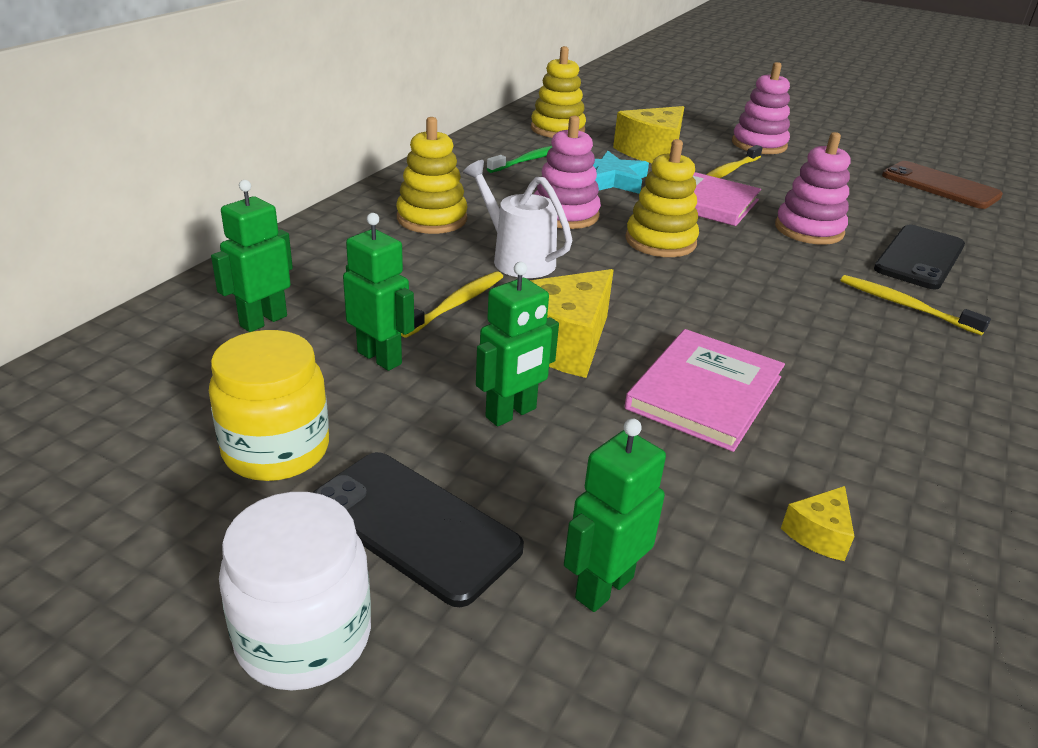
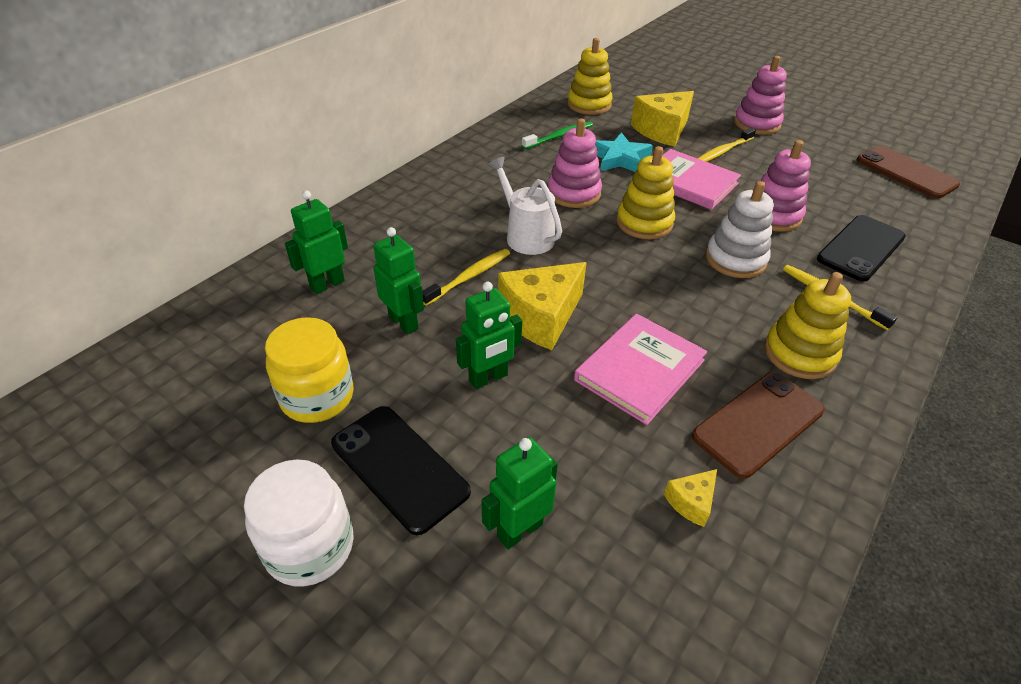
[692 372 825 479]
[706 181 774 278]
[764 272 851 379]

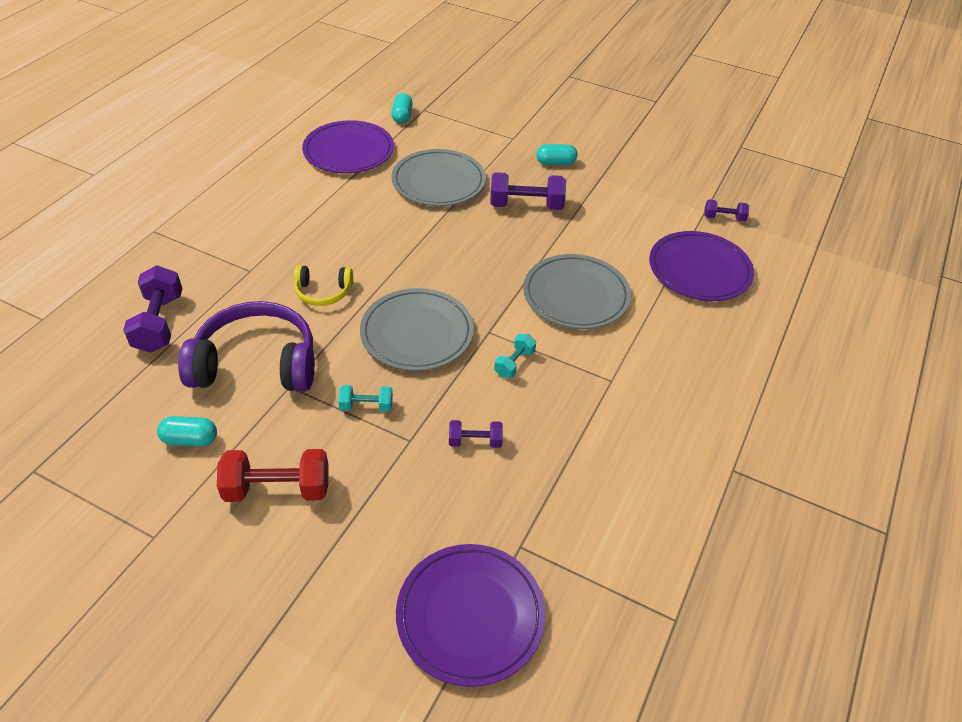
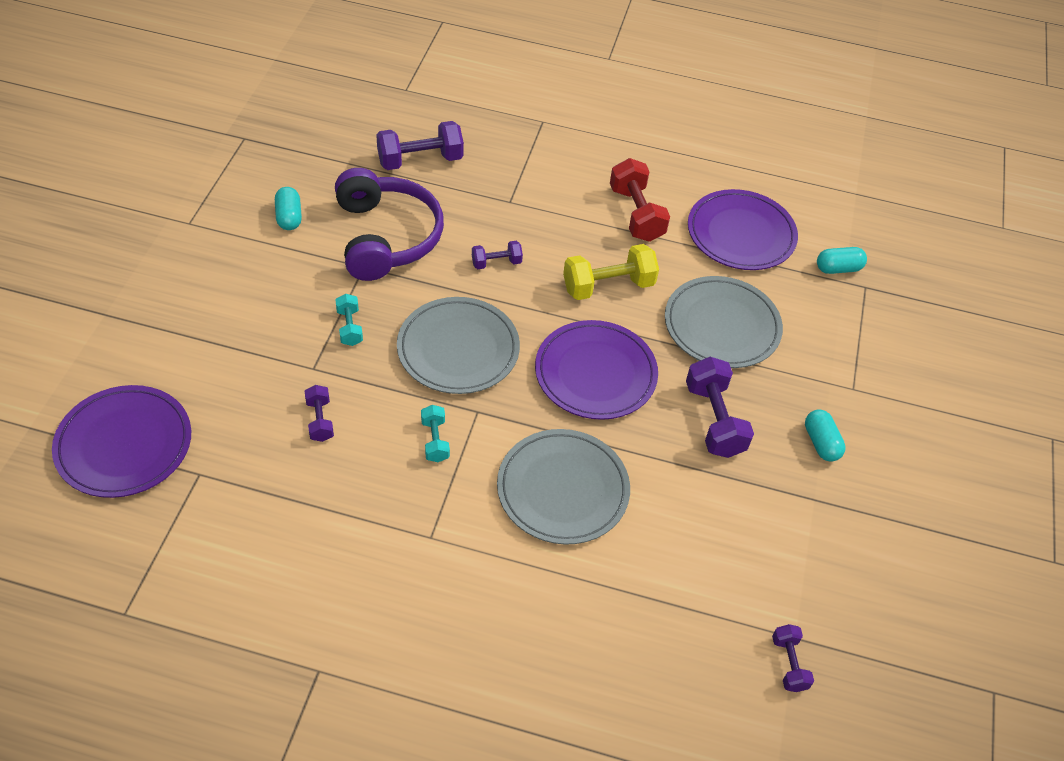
[421 405 450 462]
[472 241 523 269]
[535 320 658 420]
[563 244 659 300]
[610 158 670 242]

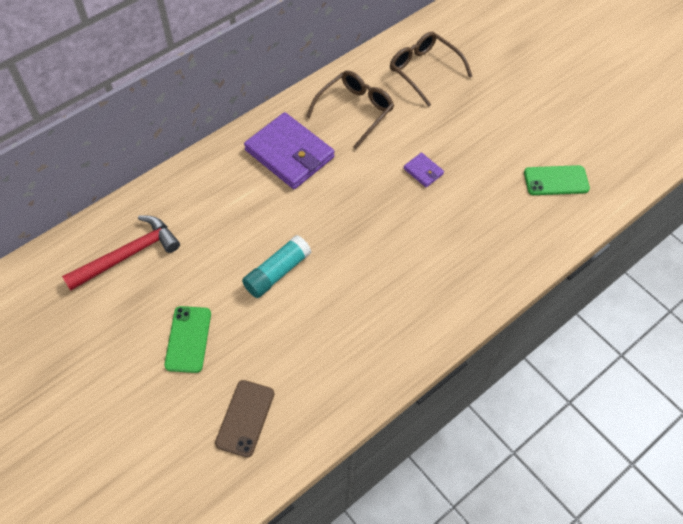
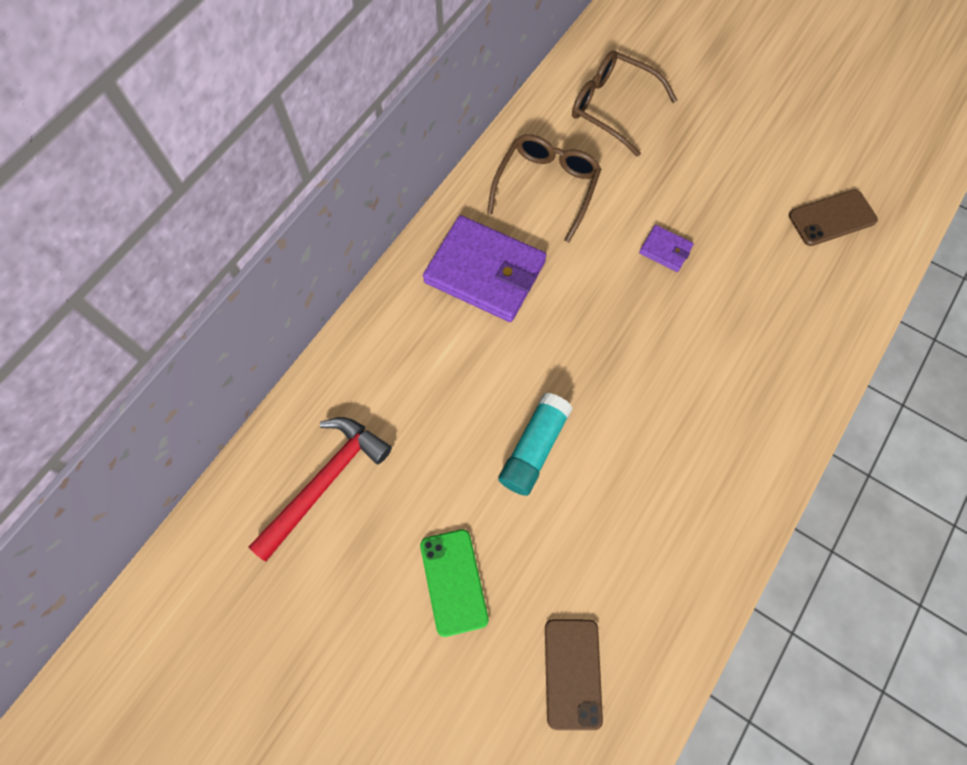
[789 189 878 246]

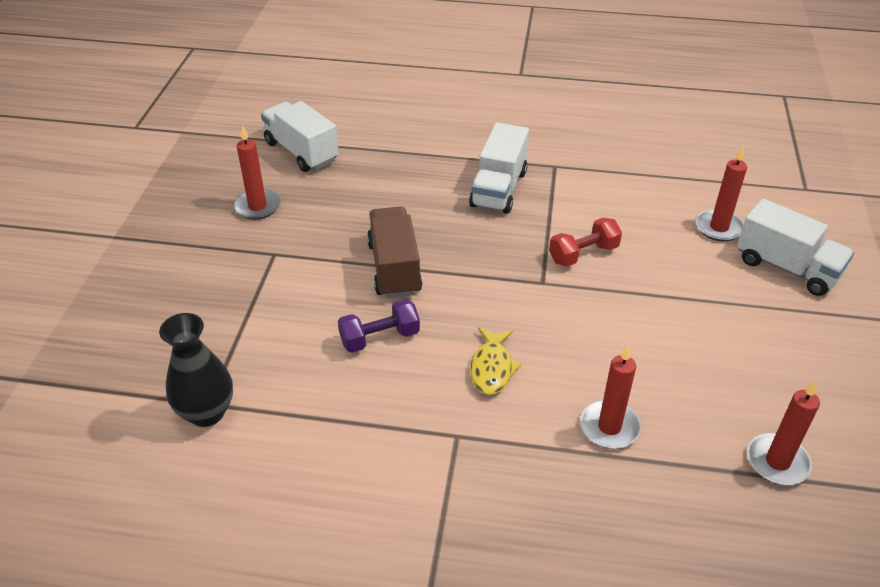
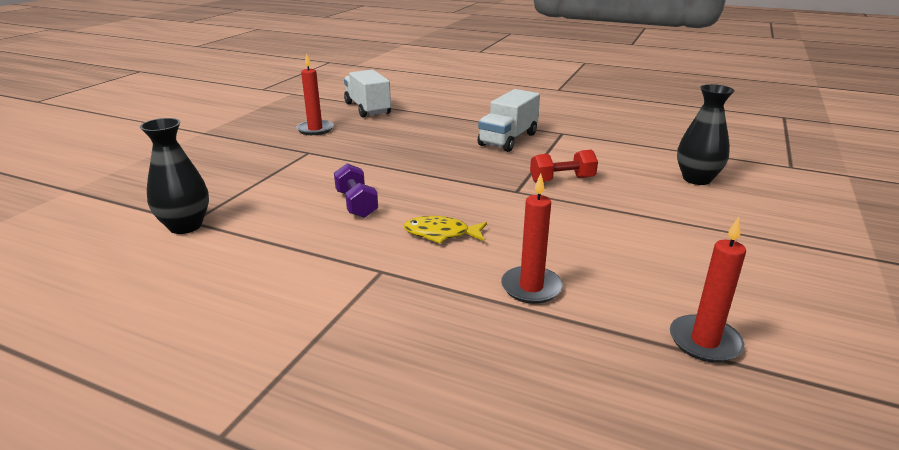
[334 163 378 218]
[404 216 487 244]
[677 84 735 185]
[367 207 422 298] (first image)
[737 199 854 296] (first image)

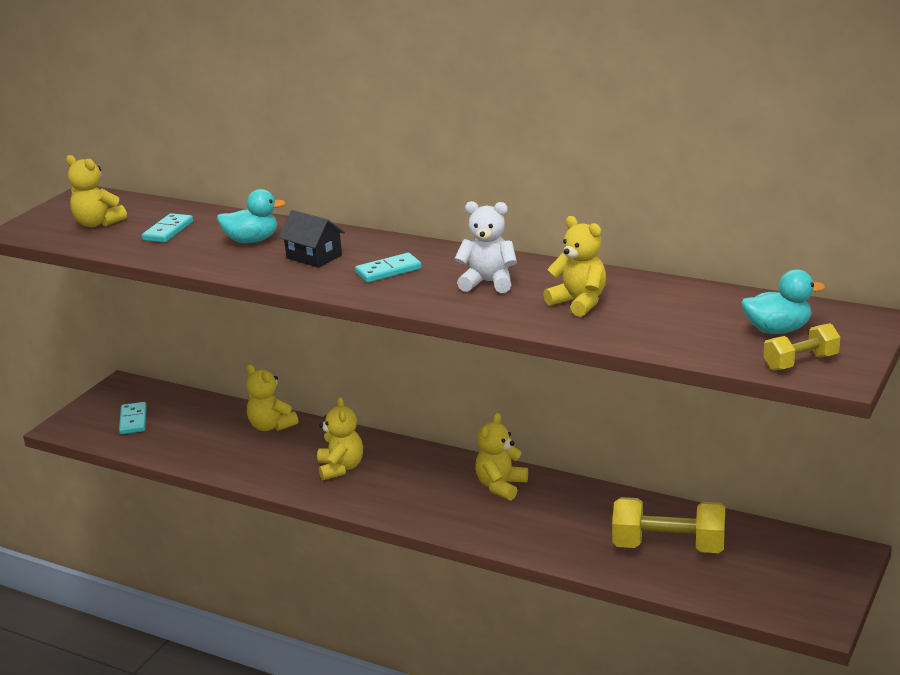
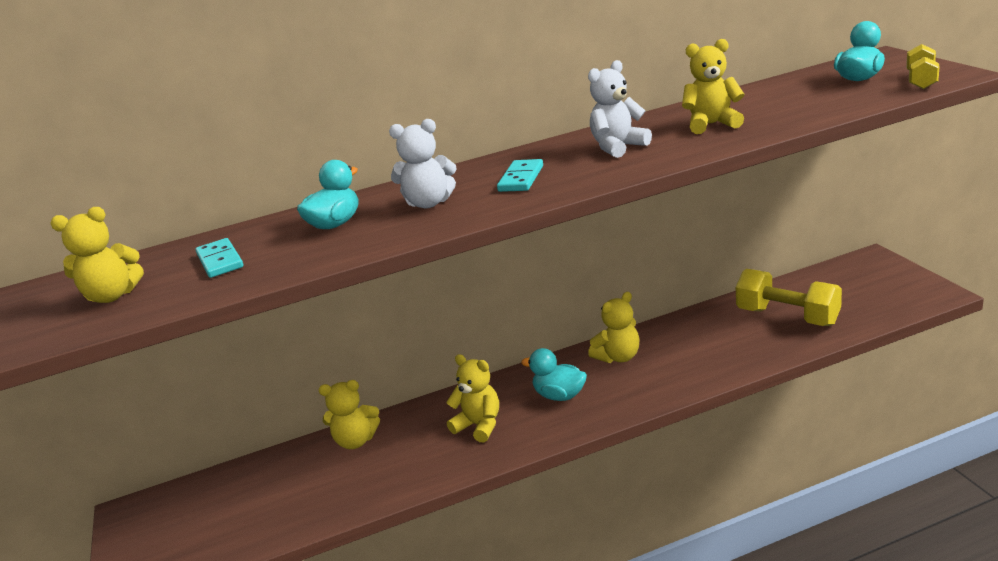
[389 119 456 208]
[521 348 587 401]
[588 292 640 363]
[736 269 842 326]
[119 402 147 434] (first image)

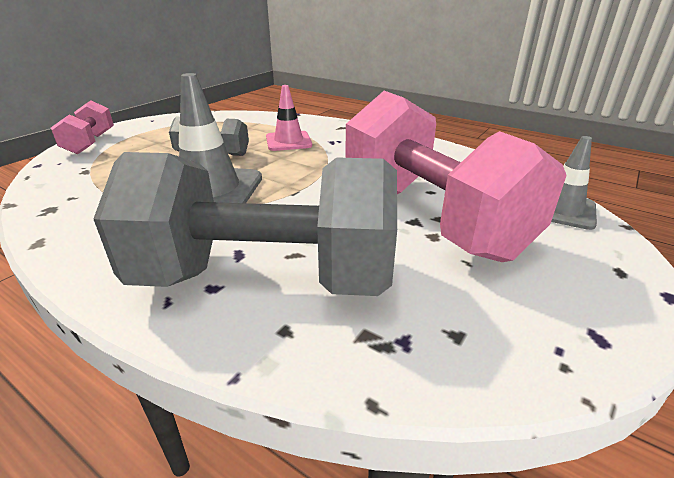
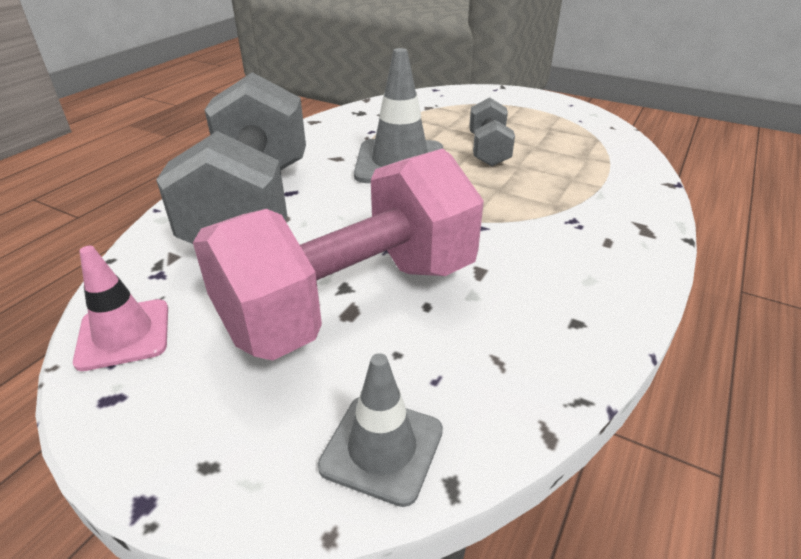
[73 246 168 371]
[51 101 114 154] (first image)

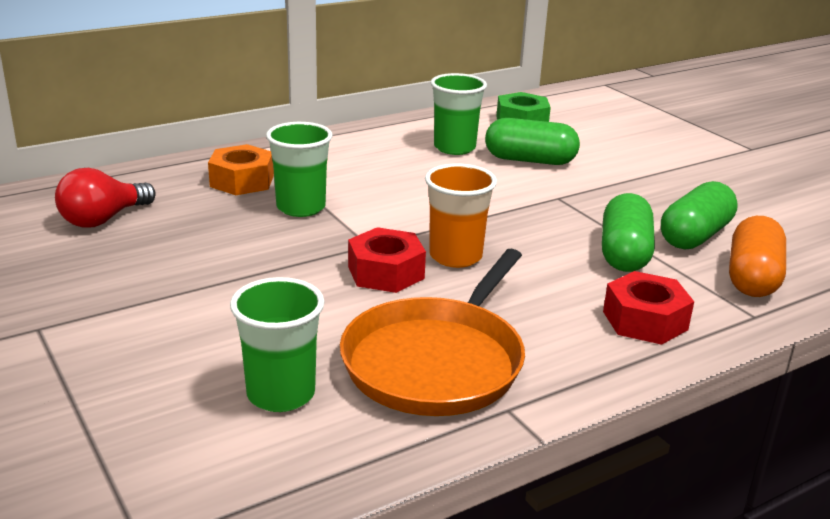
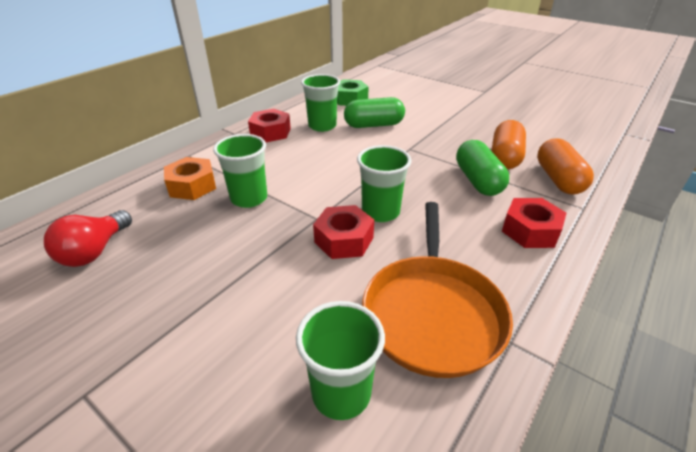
[248 109 291 142]
[357 145 412 222]
[491 120 526 169]

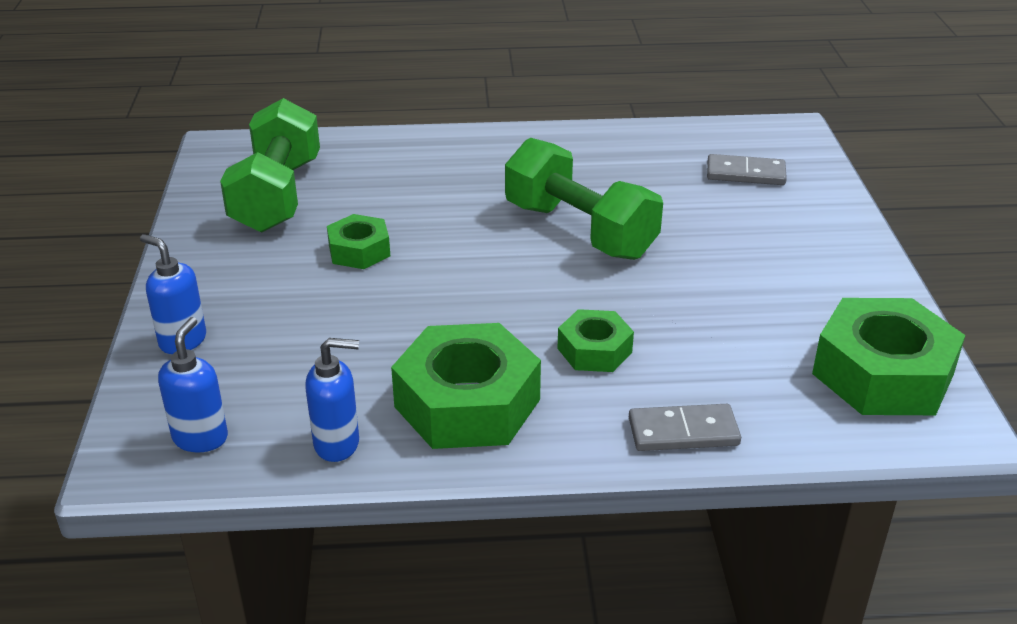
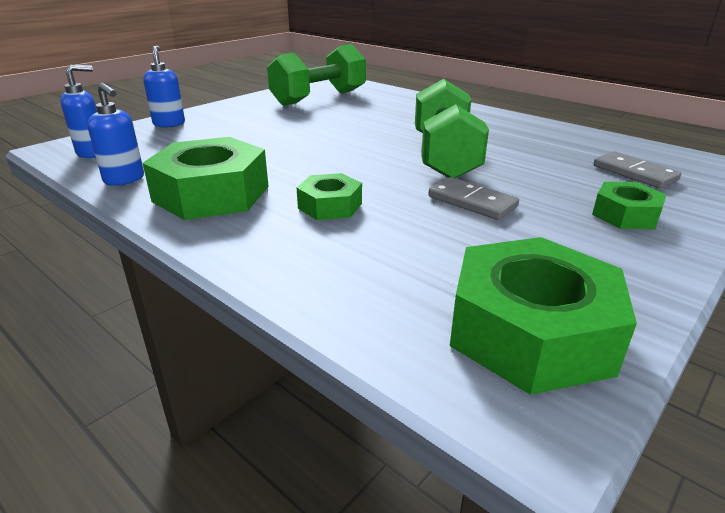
[428 177 519 220]
[592 182 667 229]

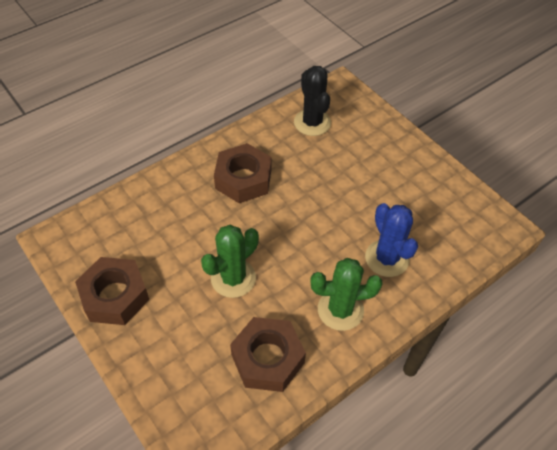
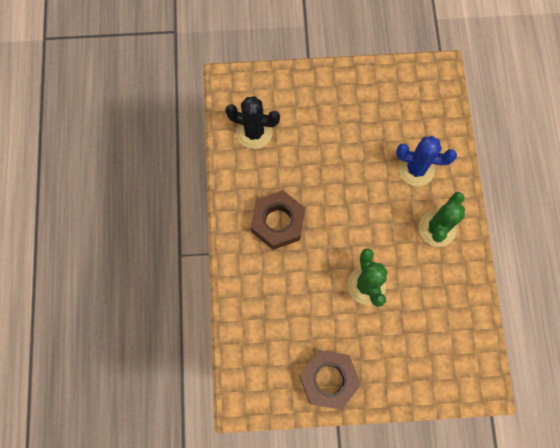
[230 317 306 392] (first image)

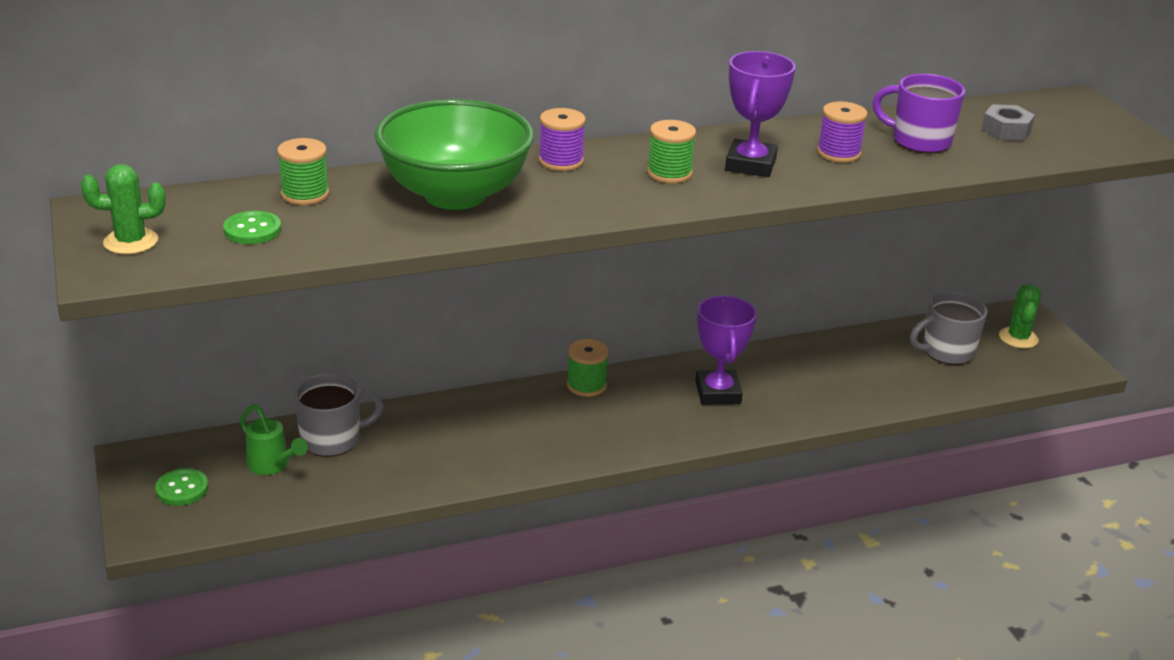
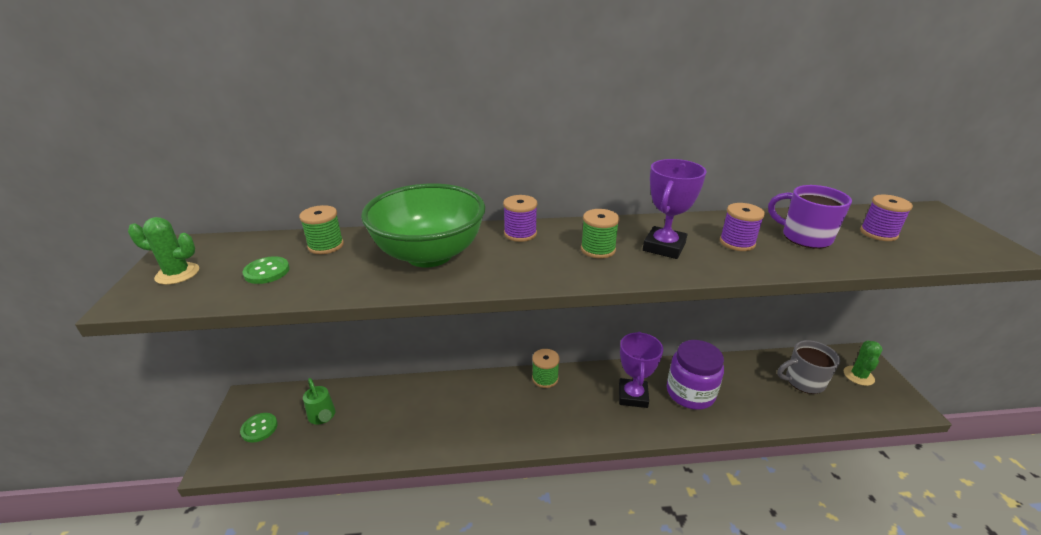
[667 340 724 410]
[860 194 913 241]
[294 374 384 457] (first image)

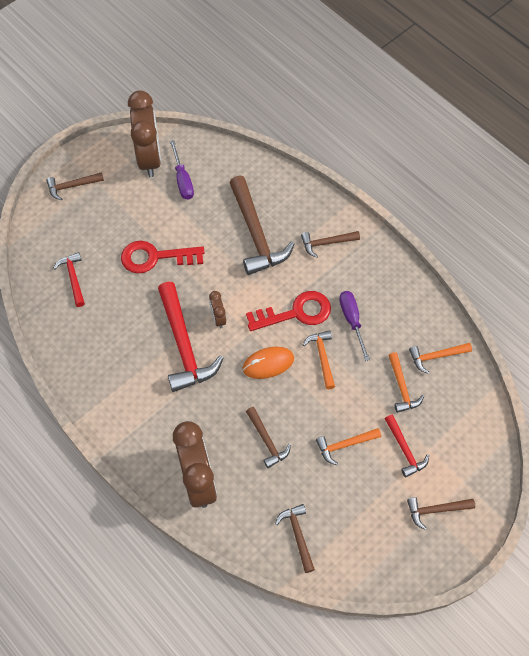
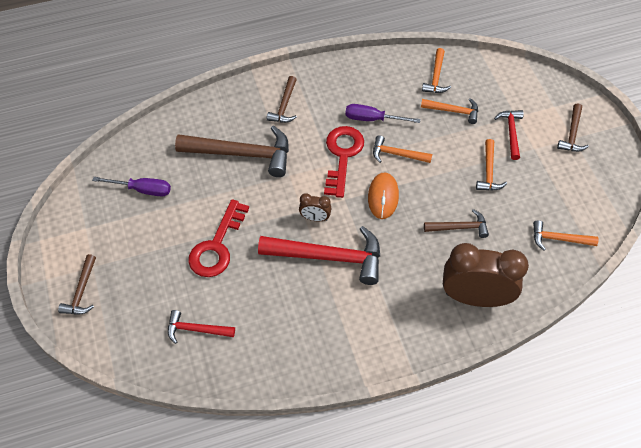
[494 110 524 160]
[533 220 599 251]
[128 91 161 177] (first image)

